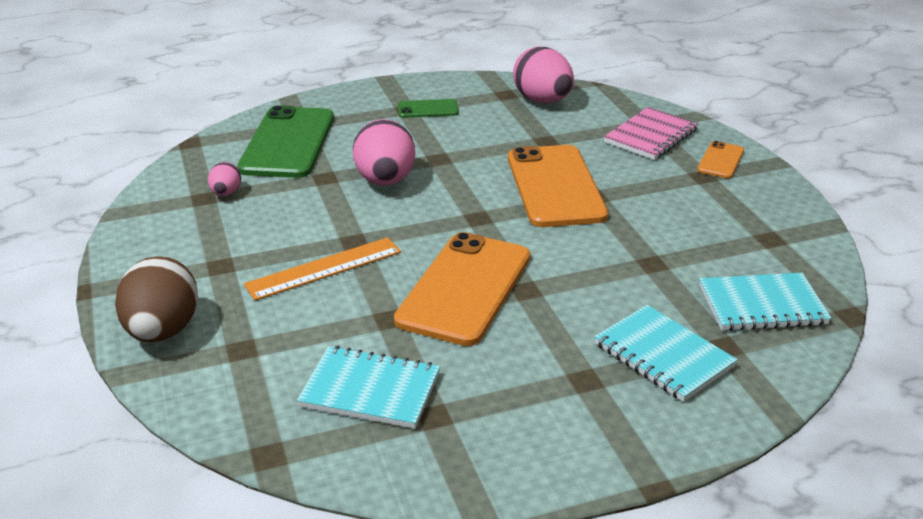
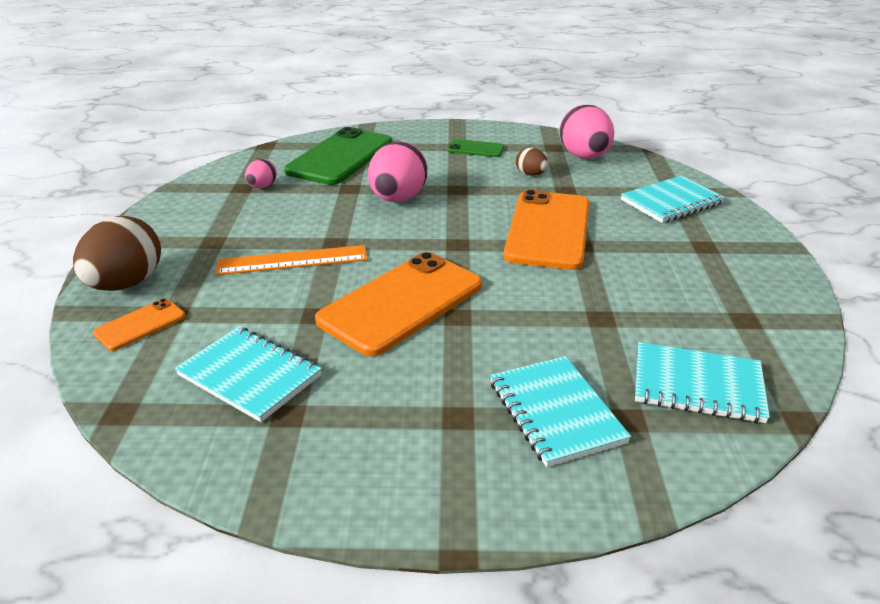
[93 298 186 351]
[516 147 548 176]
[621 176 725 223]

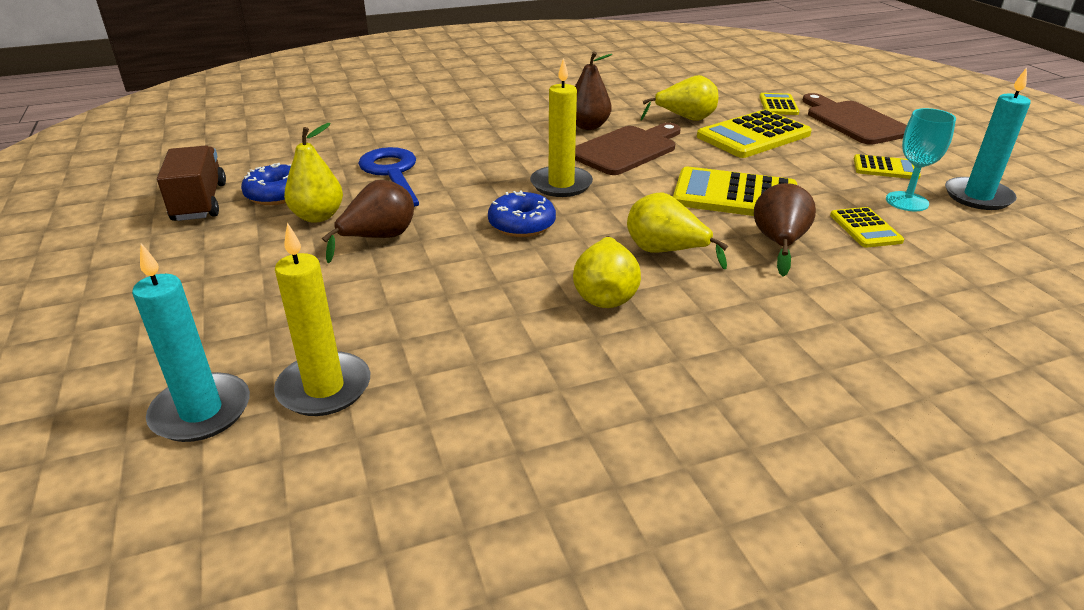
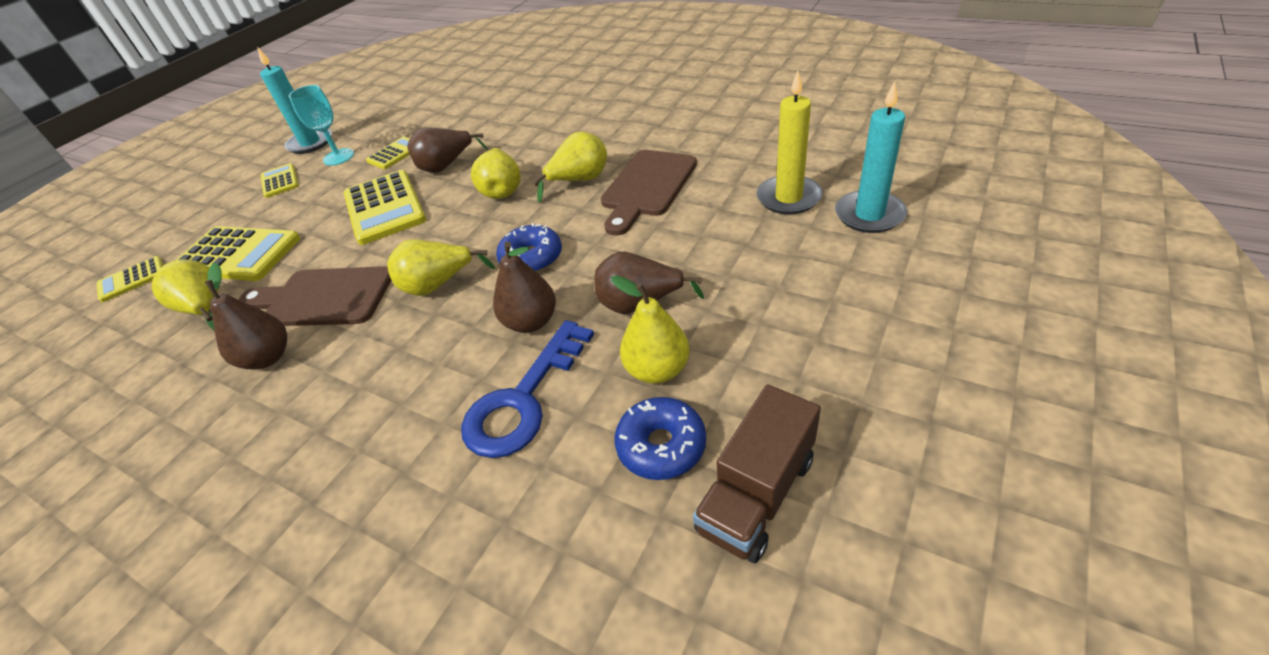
[387 239 495 296]
[493 241 556 333]
[601 150 697 236]

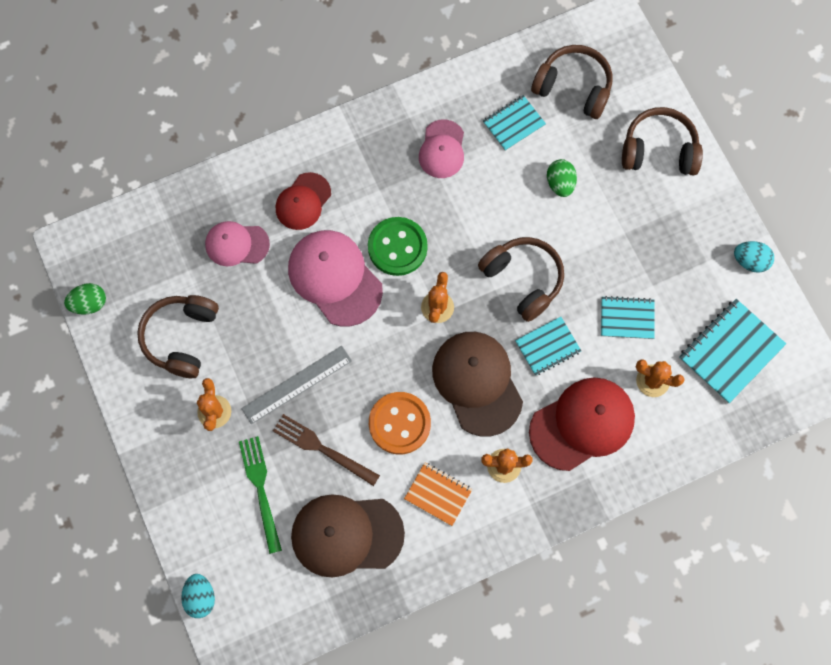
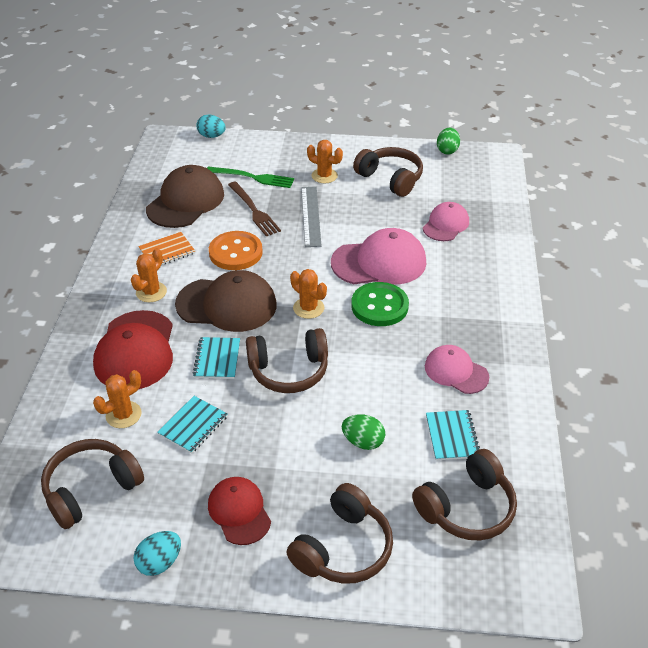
[41 439 144 529]
[208 477 271 545]
[228 182 281 236]

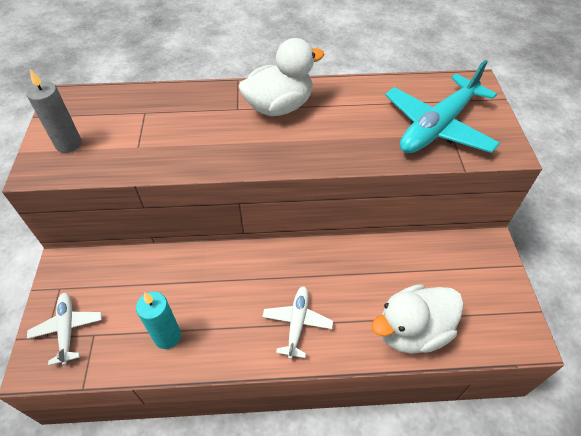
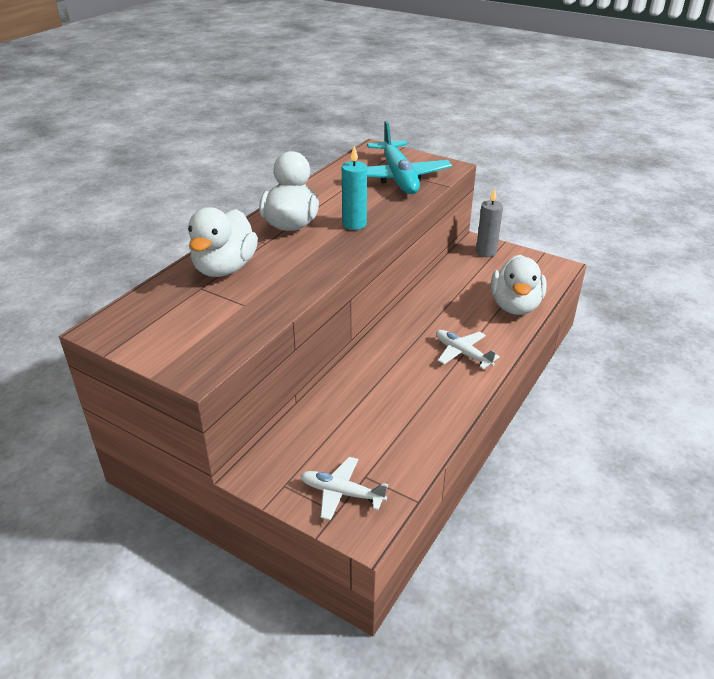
[188 207 258 277]
[342 146 367 230]
[476 188 503 257]

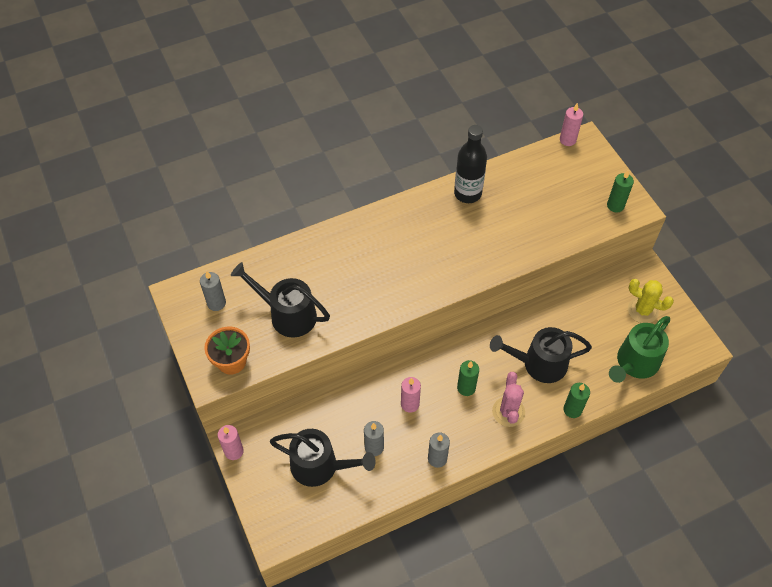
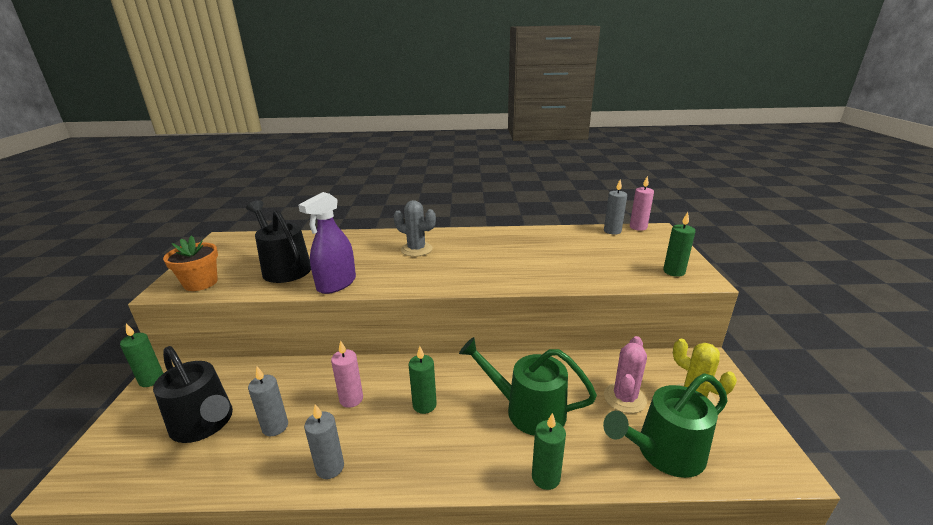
[120 324 163 387]
[298 192 356 294]
[394 200 436 257]
[459 337 597 436]
[604 180 627 235]
[604 336 647 413]
[454 125 487 203] (first image)

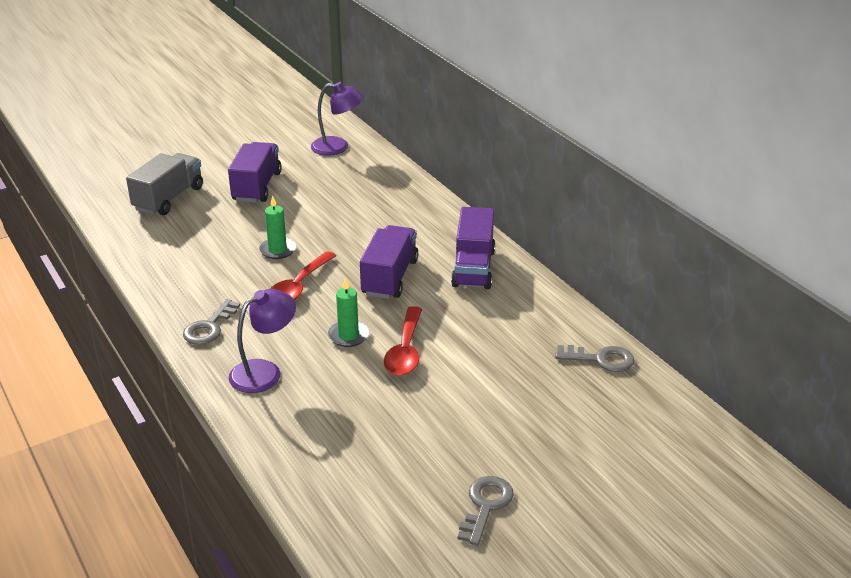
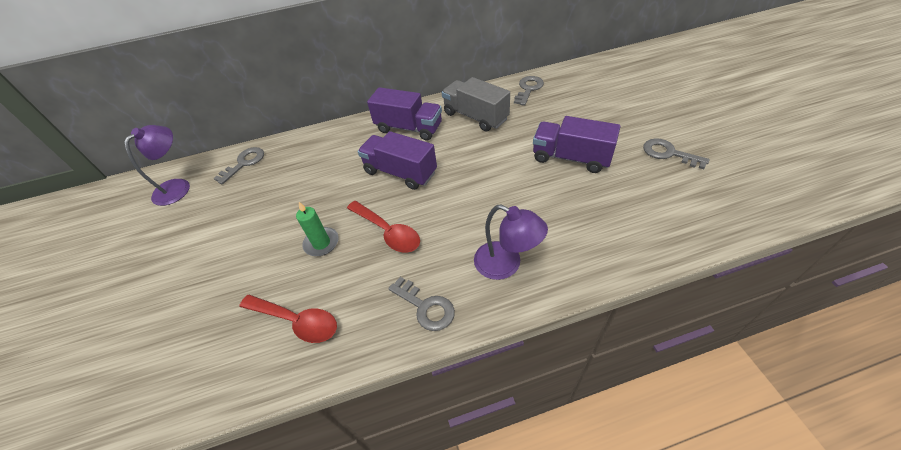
[213 147 264 184]
[239 295 337 343]
[442 77 510 131]
[474 205 548 280]
[533 116 621 173]
[328 278 369 347] (first image)

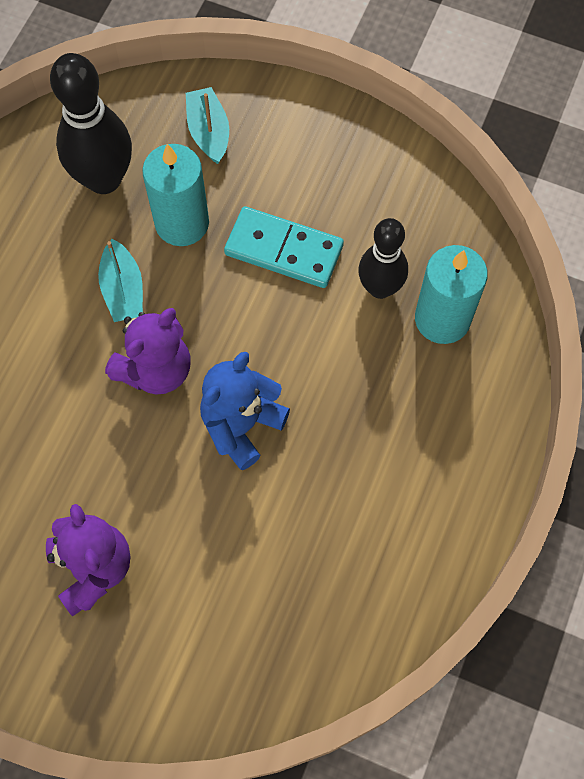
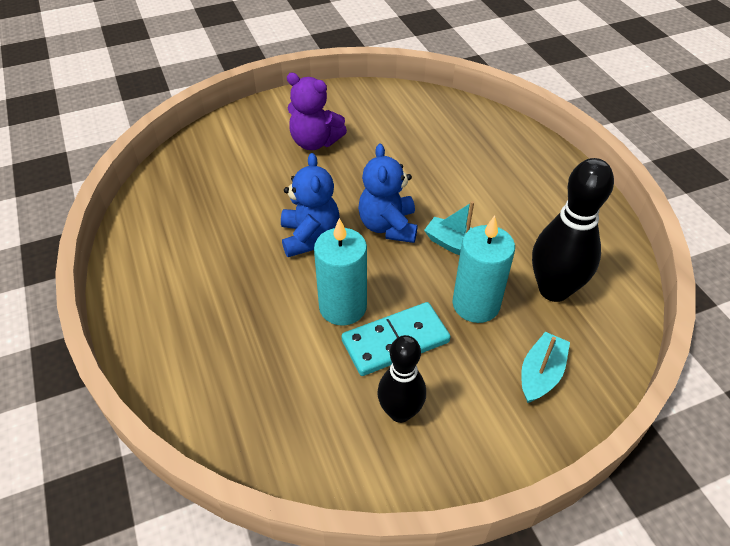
[314 218 367 326]
[358 144 418 243]
[377 335 426 423]
[521 332 570 403]

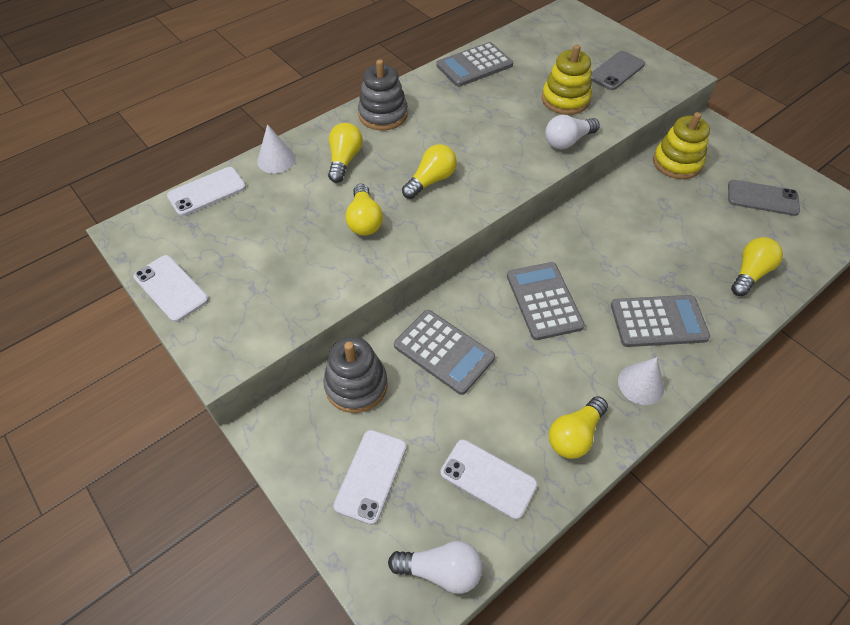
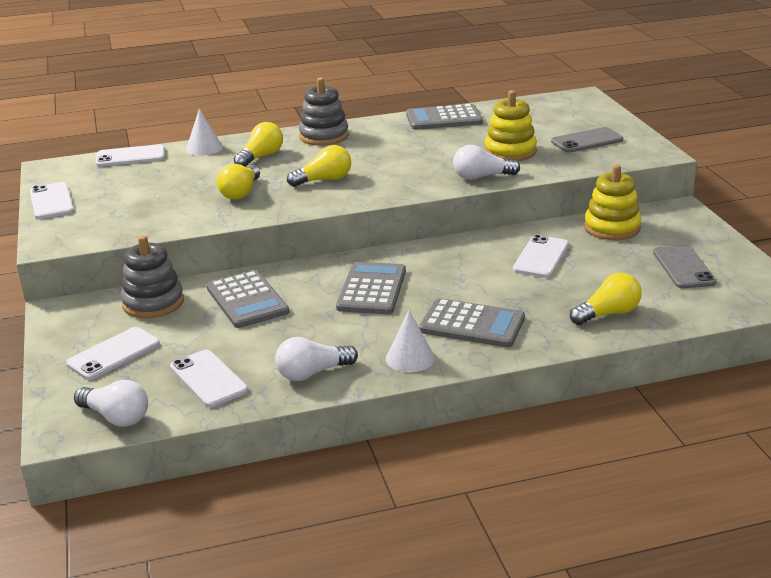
[275 337 358 381]
[513 235 569 278]
[653 245 717 288]

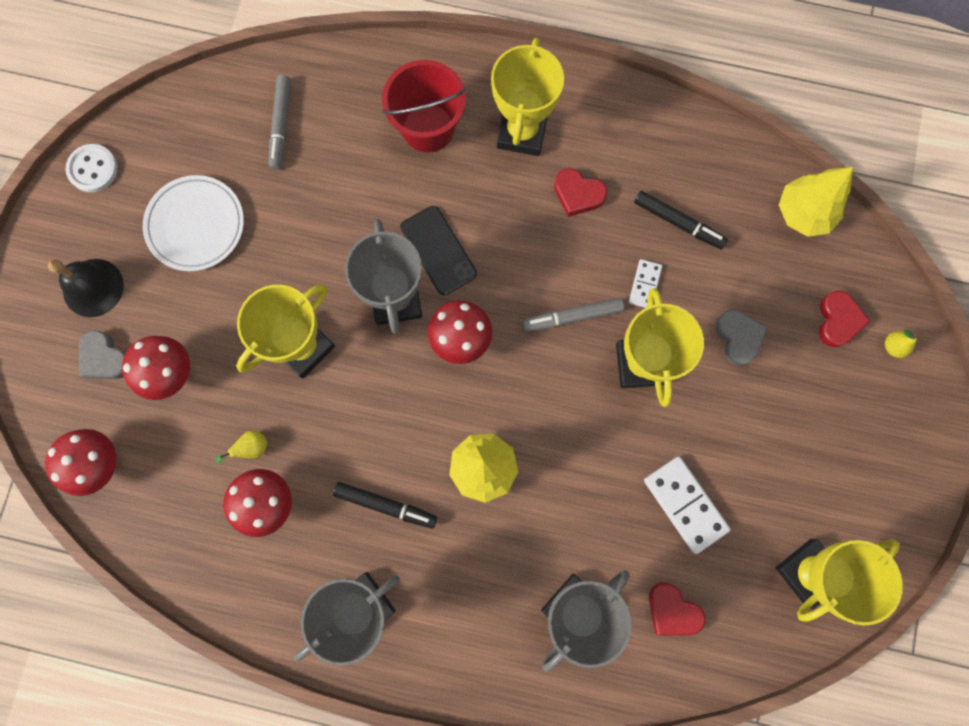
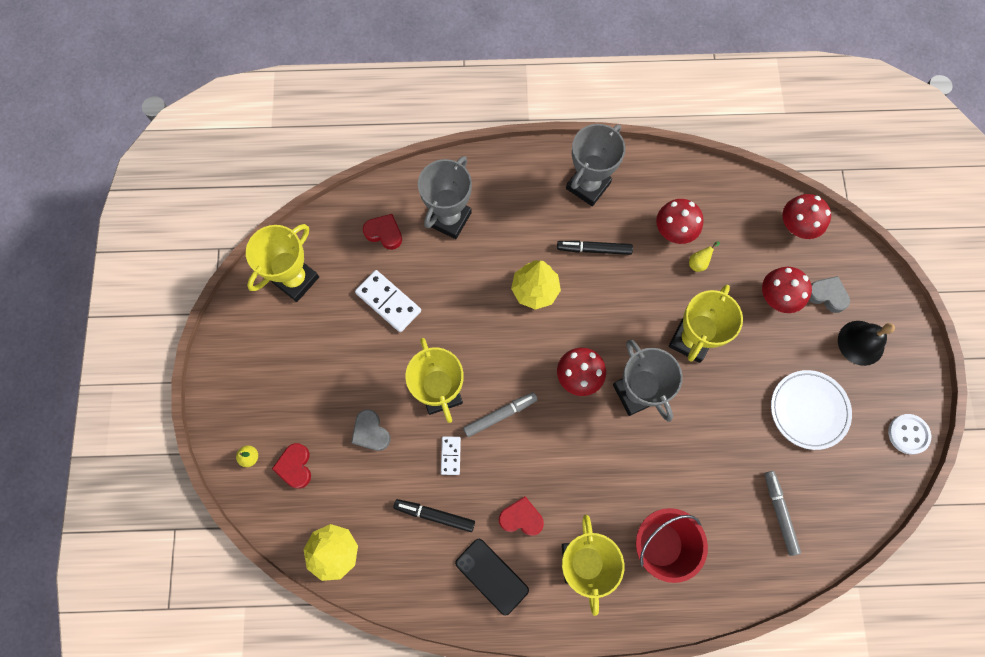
[455 539 529 616]

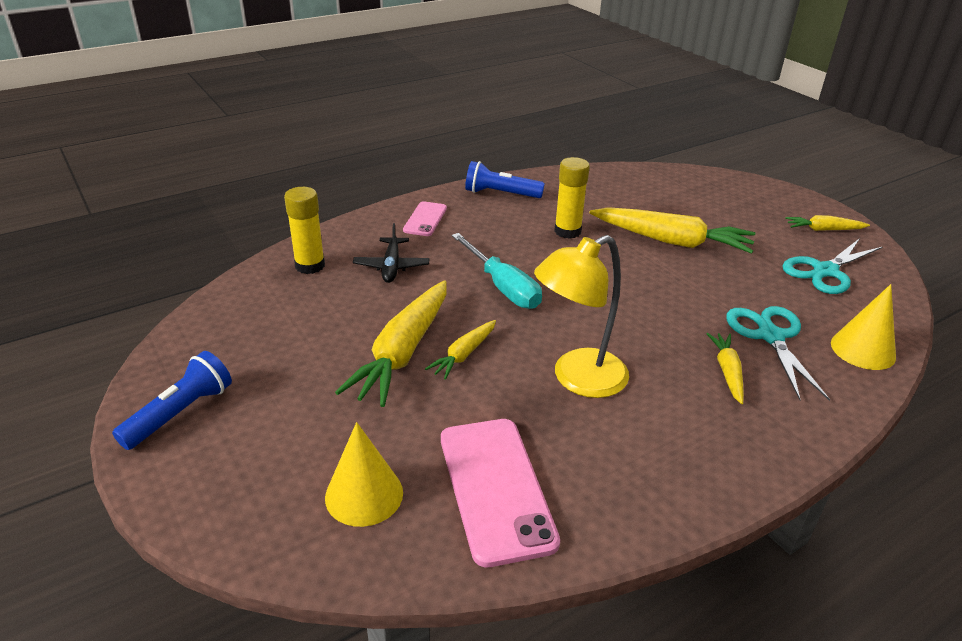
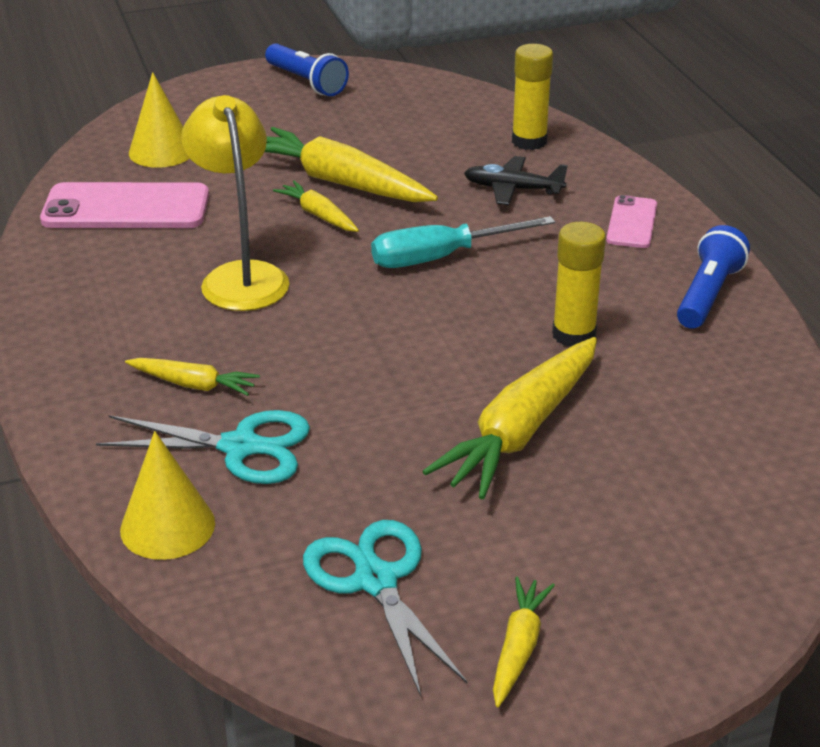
[606 195 657 248]

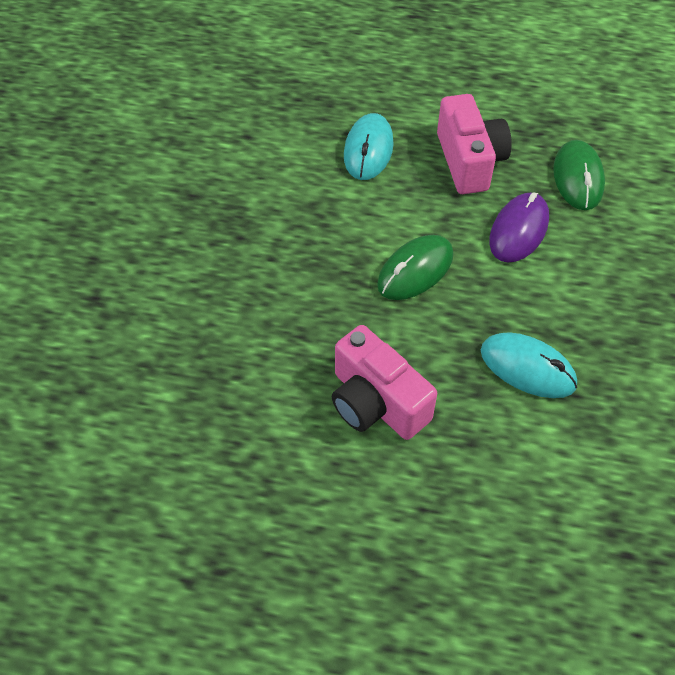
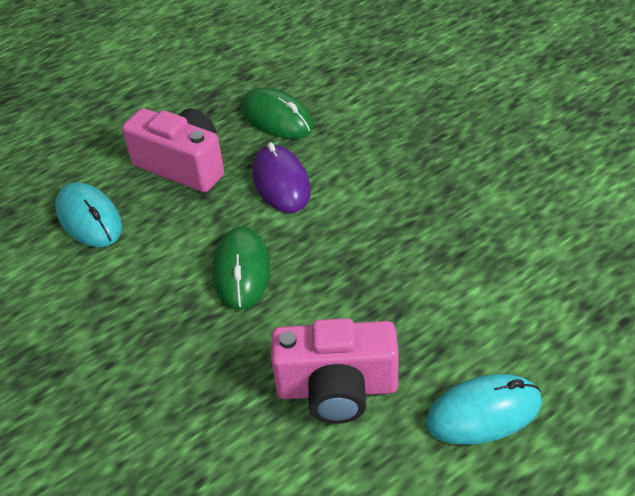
[426 374 542 445]

